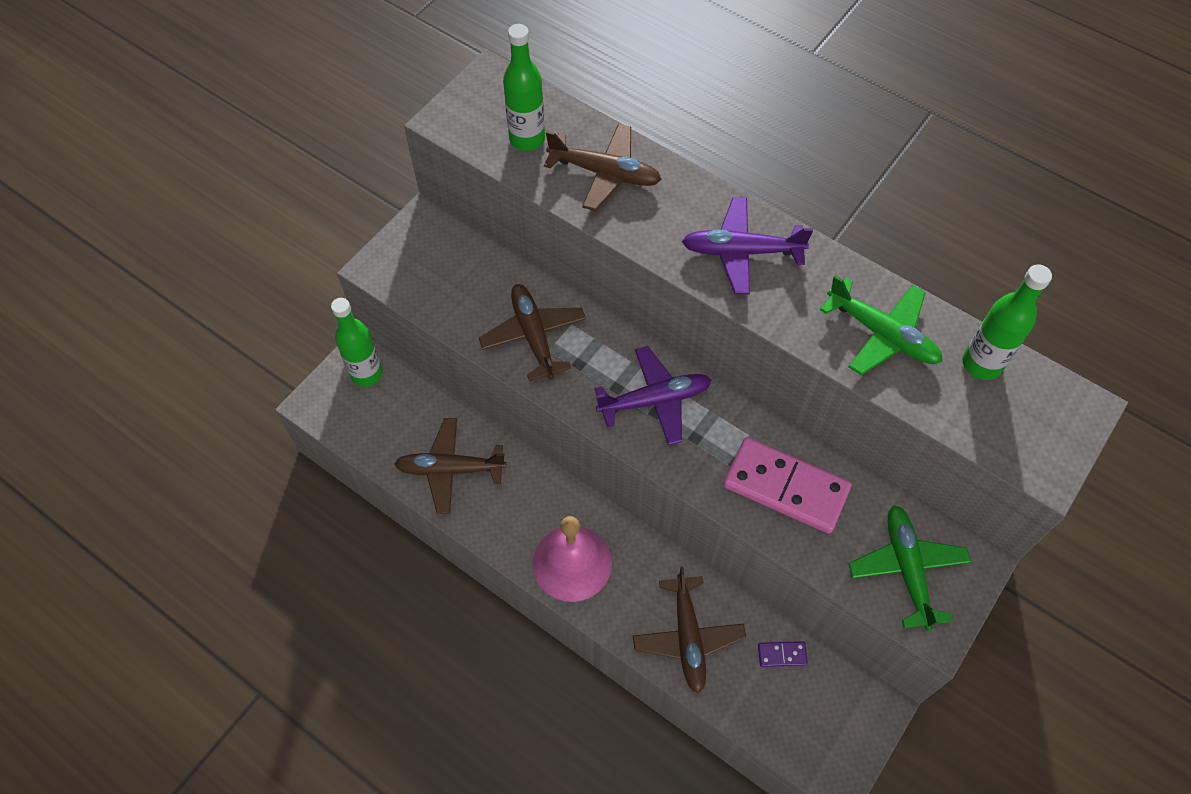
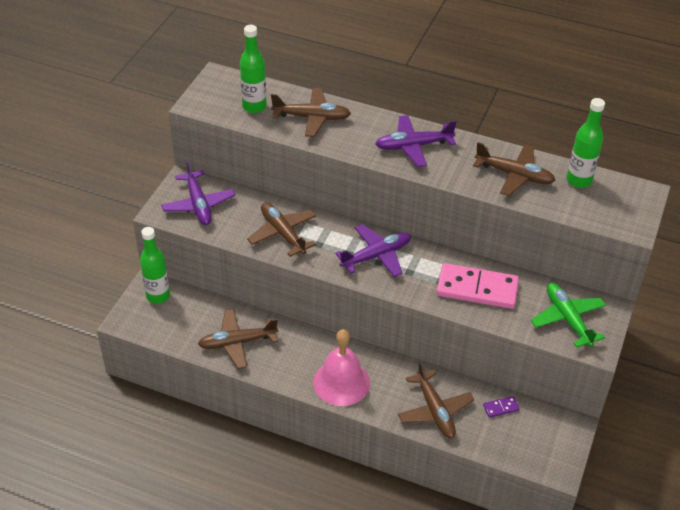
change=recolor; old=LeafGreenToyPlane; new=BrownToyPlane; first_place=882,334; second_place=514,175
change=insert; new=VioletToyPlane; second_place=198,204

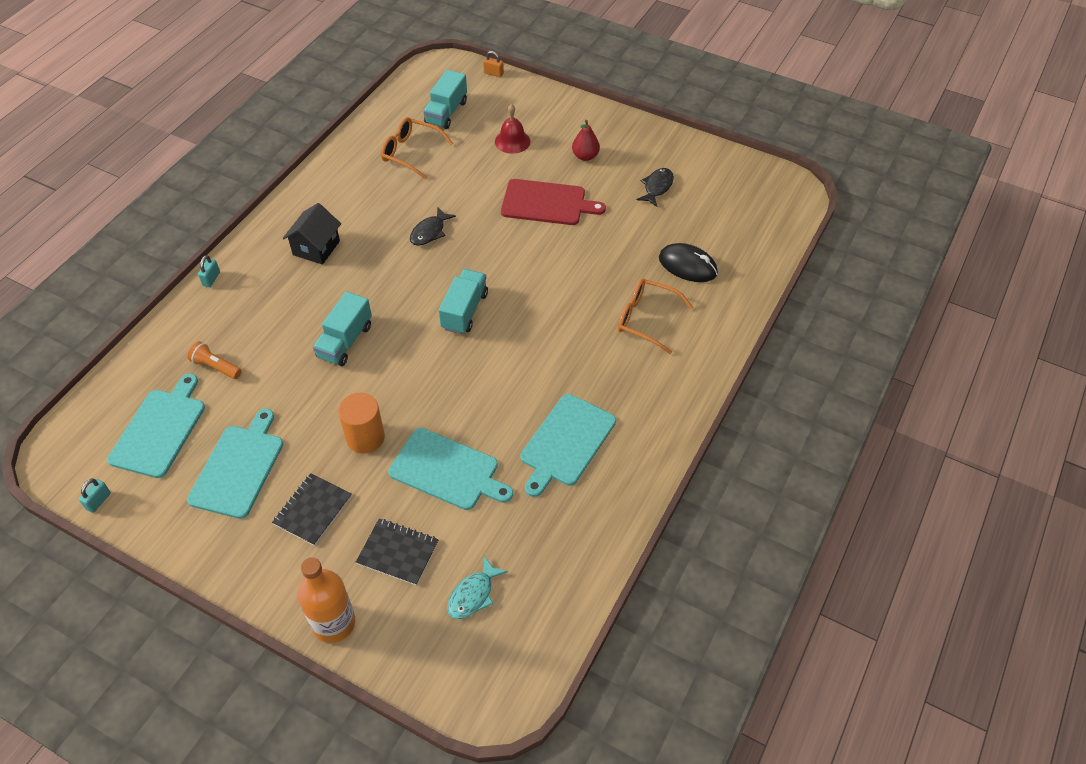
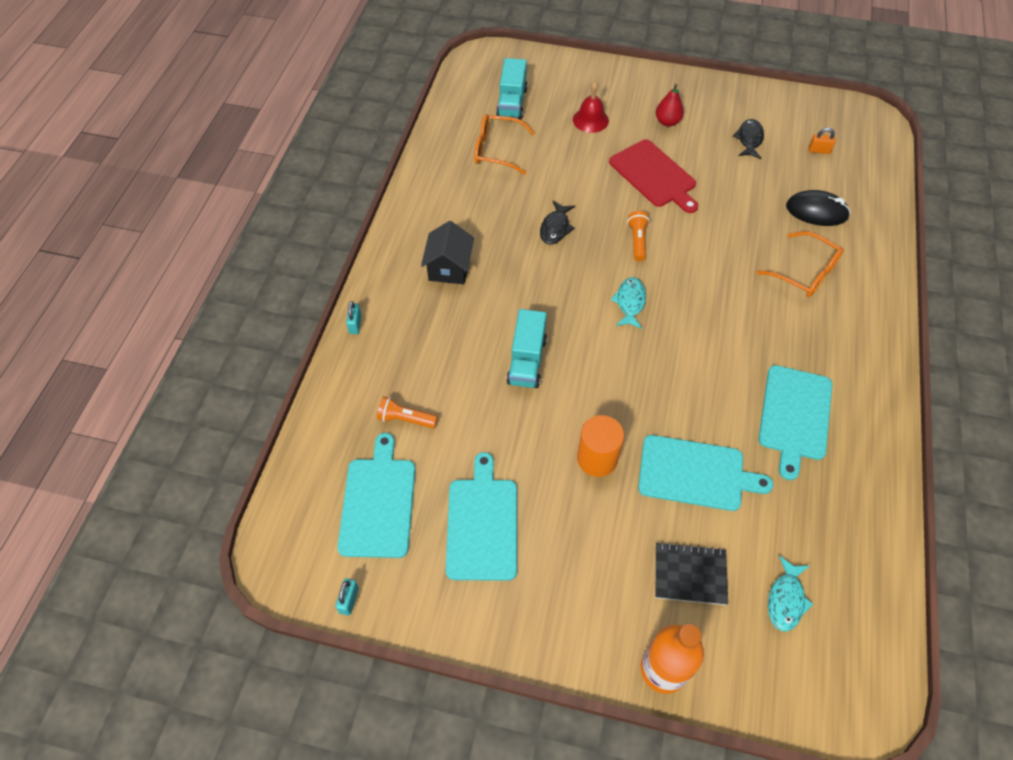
change=move; old=BrightOrangePadlock; first_place=493,73; second_place=819,150
change=rotate; old=CrimsonBreadBoard; first_place=547,203; second_place=654,175; degrees=60
change=replace; old=TurquoiseToyTruck; new=TurquoiseToyFish; first_place=464,311; second_place=630,302
change=rotate; old=BrightOrangeSpectacles; first_place=646,319; second_place=805,273; degrees=-150
change=delete; old=JetBlackNotepad; first_place=313,510
change=insert; new=BrightOrangeTorch; second_place=637,241

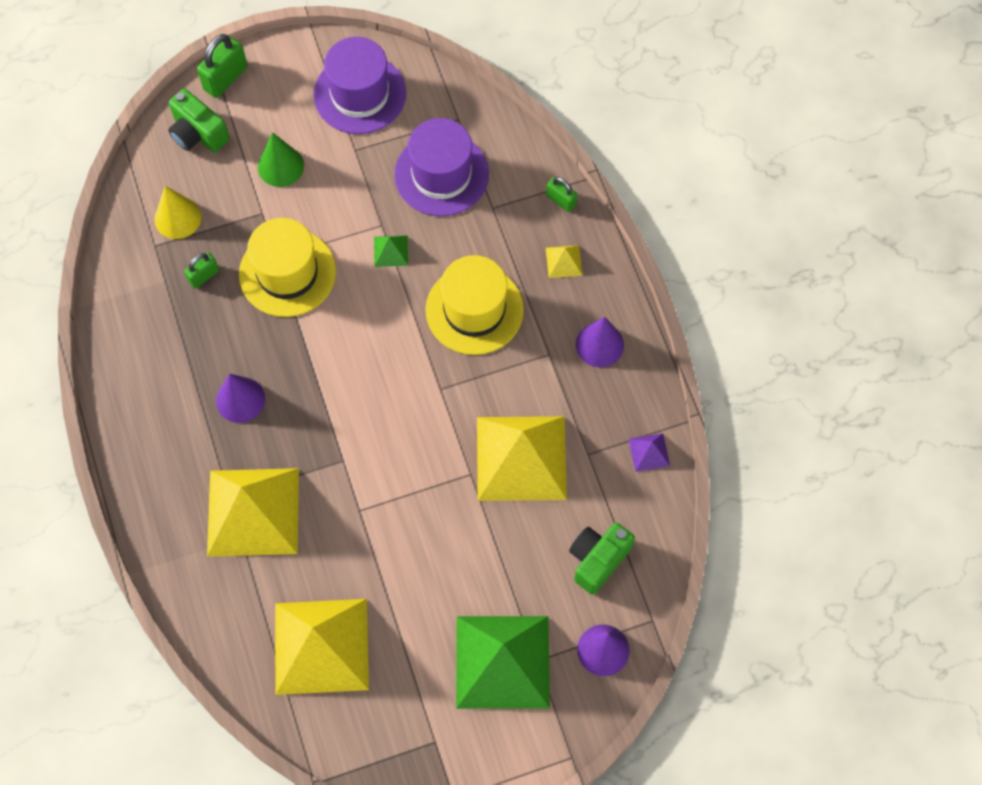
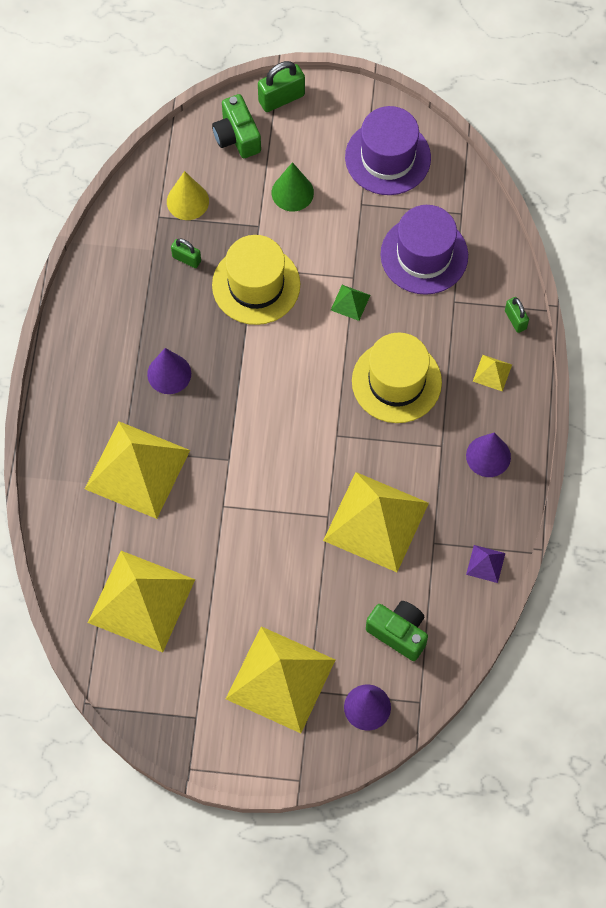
change=rotate; old=LeafGreenPadlock; first_place=204,276; second_place=186,259; degrees=45
change=rotate; old=LeafGreenPhotoCamera; first_place=598,560; second_place=398,633; degrees=60
change=recolor; old=LeafGreenSolidPyramid; new=YellowSolidPyramid; first_place=502,661; second_place=280,679

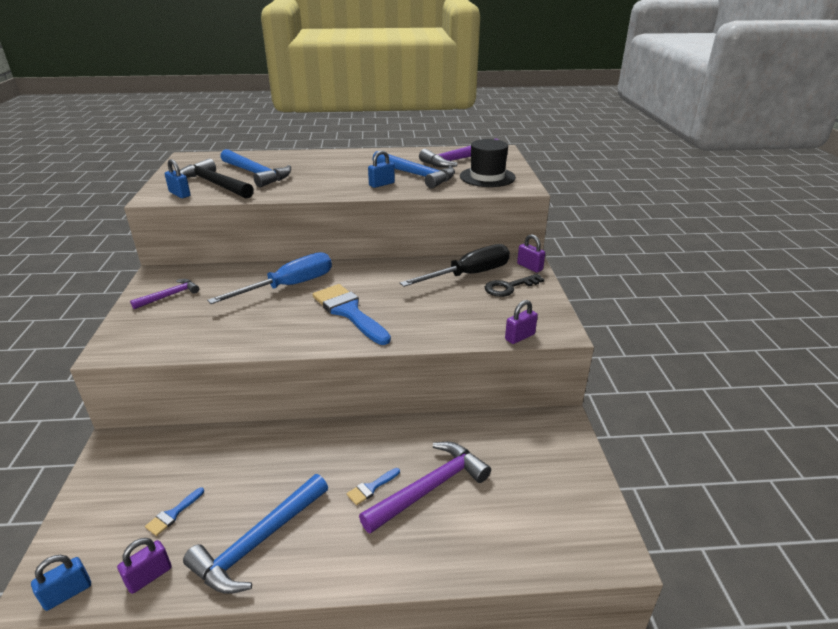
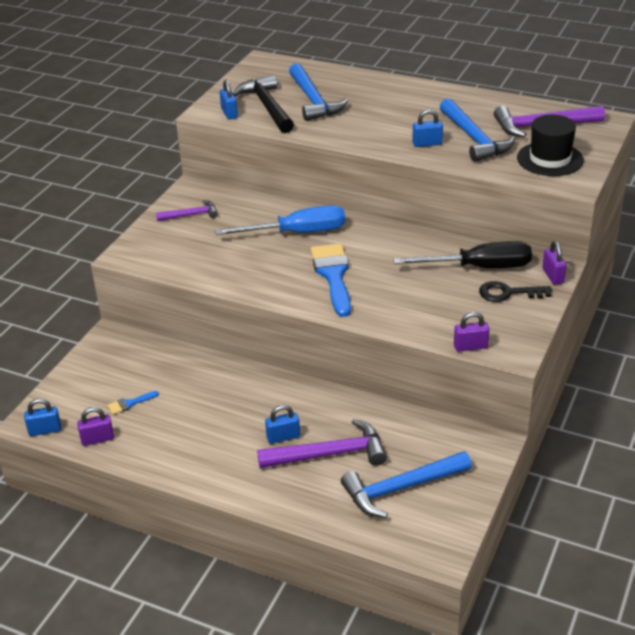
change=replace; old=CobaltBrush; new=CobaltPadlock; first_place=371,488; second_place=283,437
change=move; old=CobaltClawHammer; first_place=258,542; second_place=401,488

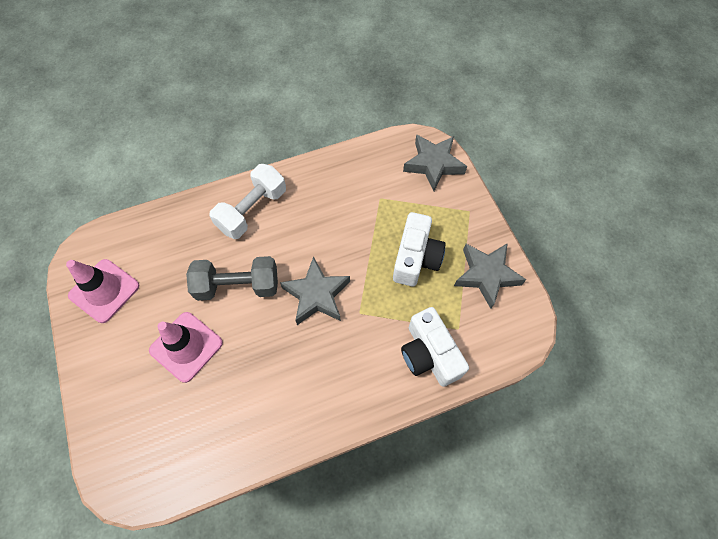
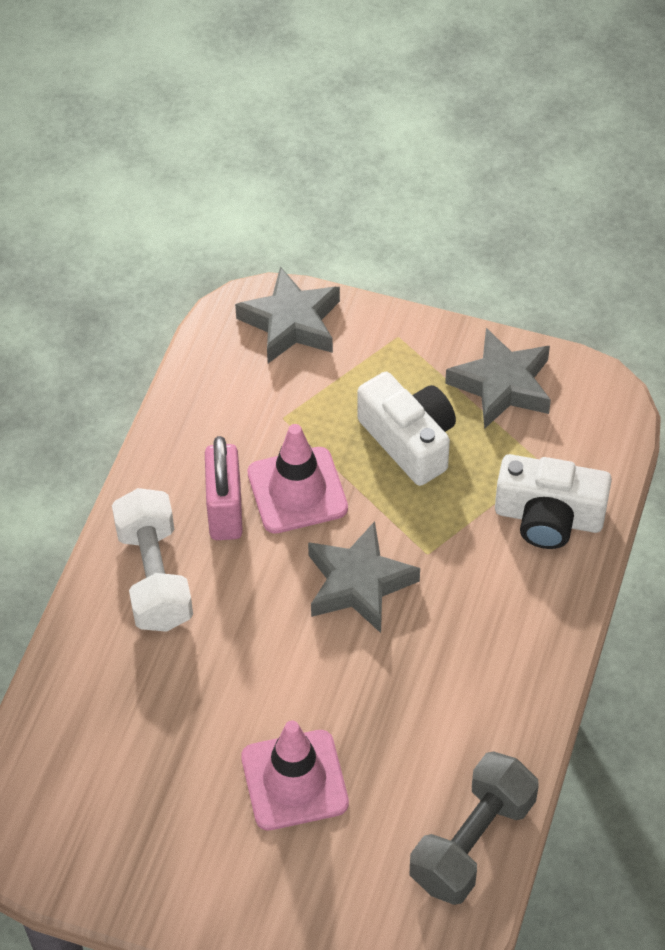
change=move; old=GrayHandWeight; first_place=238,286; second_place=472,842
change=move; old=RosyTrafficCone; first_place=104,290; second_place=297,490
change=insert; new=RosyPadlock; second_place=225,511

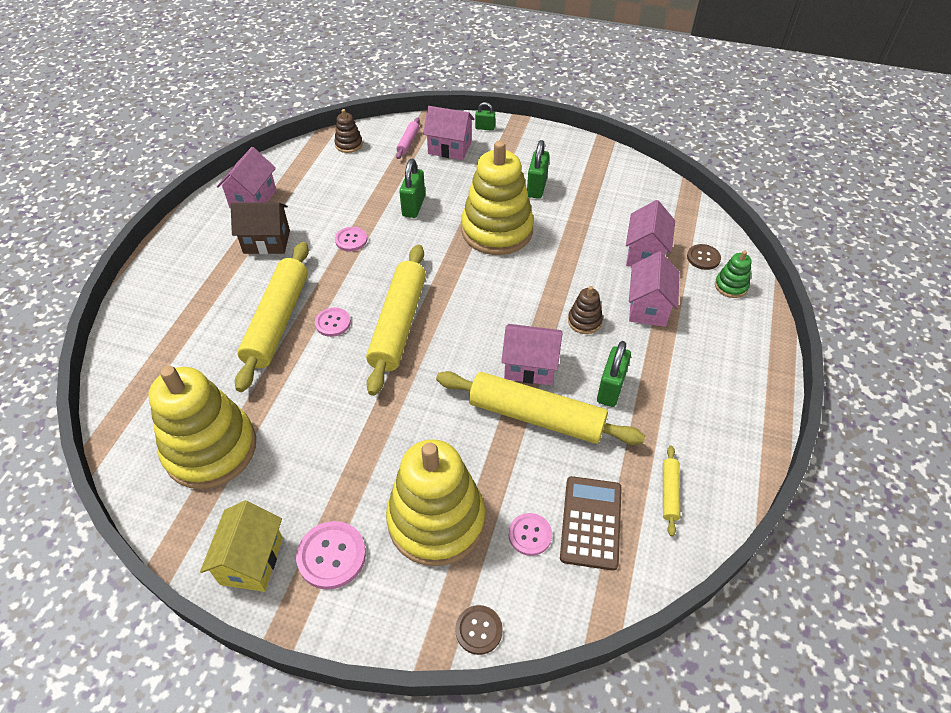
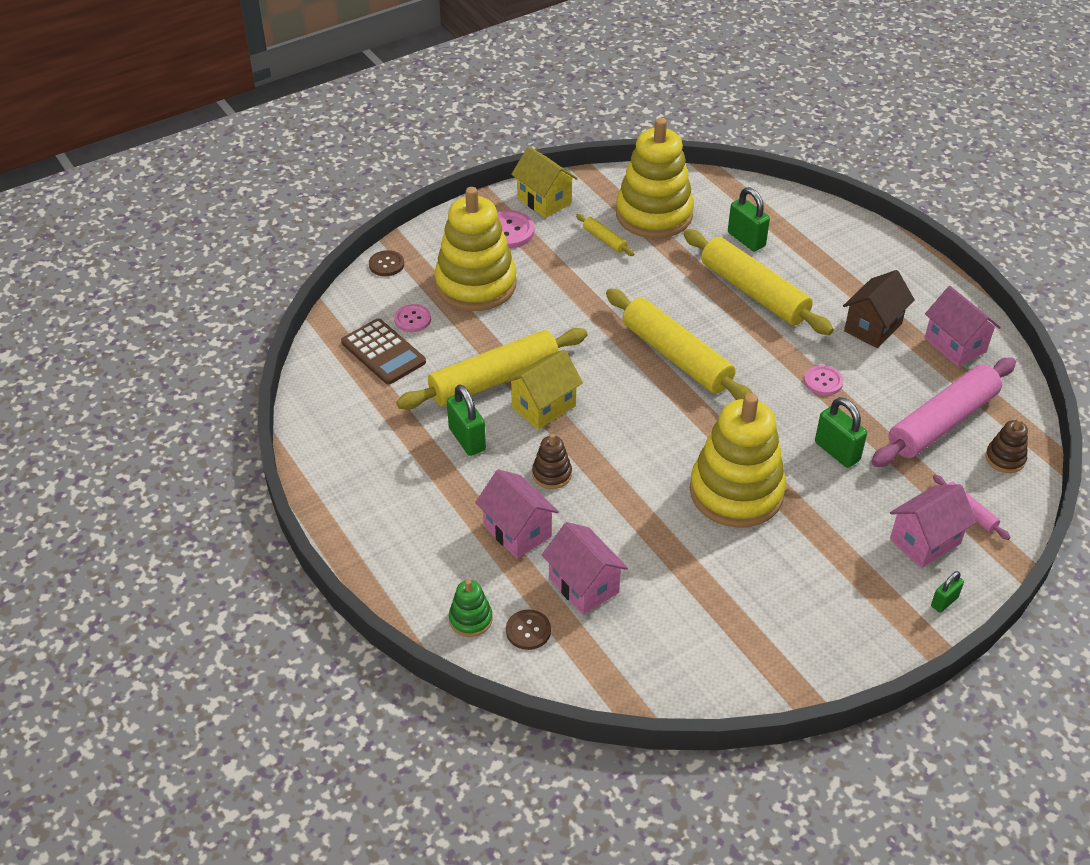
change=move; old=LeafGreenPadlock; first_place=536,187; second_place=746,239
change=delete; old=RosyShirtButton; first_place=333,323
change=recolor; old=RosyToyHouse; new=YellowToyHouse; first_place=530,367; second_place=543,406
change=move; old=YellowRollingPin; first_place=669,493; second_place=604,240
change=insert; new=RosyRollingPin; second_place=942,422

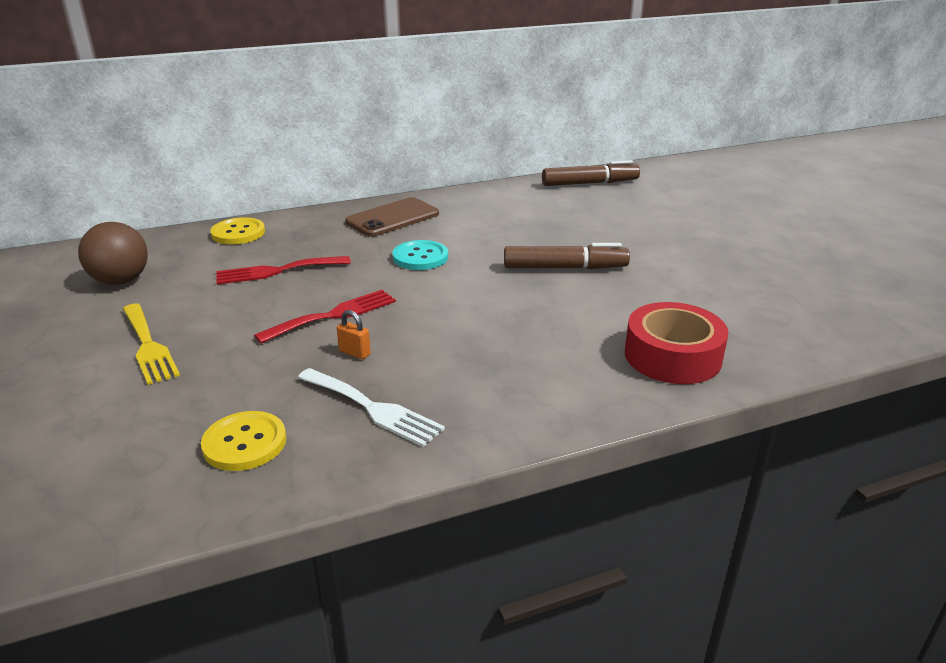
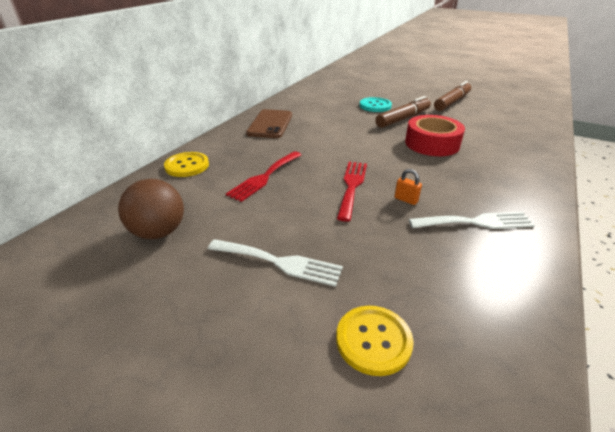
change=move; old=BrownMarker; first_place=589,183; second_place=452,102
change=move; old=TurquoiseShirtButton; first_place=420,257; second_place=375,106
change=move; old=CrimsonStickyTape; first_place=672,356; second_place=432,143
change=recolor; old=YellowDinnerFork; new=WhiteDinnerFork; first_place=148,346; second_place=279,262
change=rotate; old=BrightOrangePadlock; first_place=354,353; second_place=406,200; degrees=45
change=move; old=YellowShirtButton; first_place=244,443; second_place=373,340

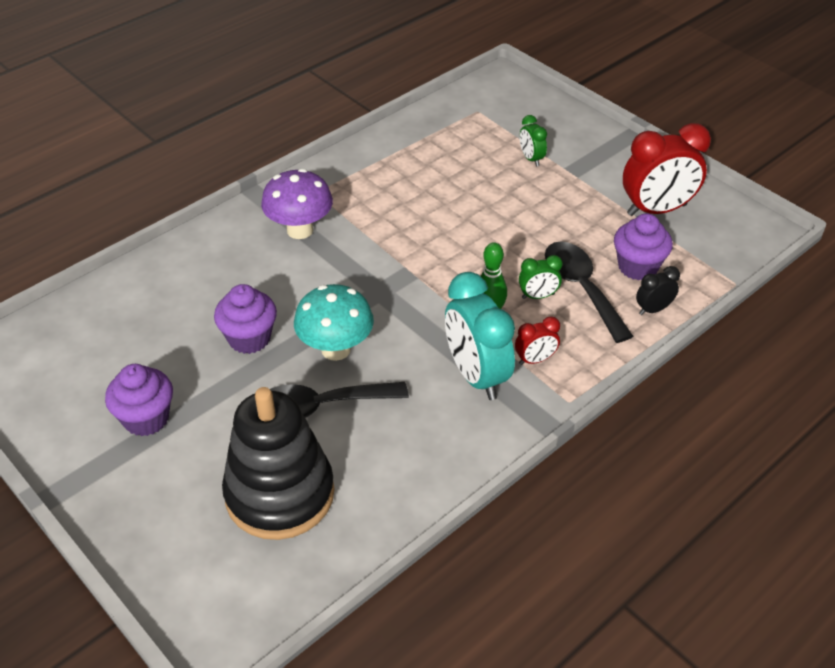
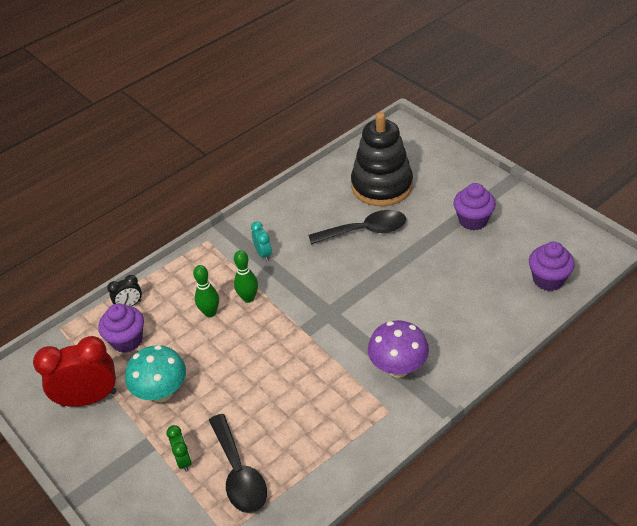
change=move; old=JetBlackSpoon; first_place=581,288; second_place=239,473
change=replace; old=LeafGreenClock; new=LeafGreenTenpin; first_place=538,296; second_place=210,313
change=resize; old=TurquoiseClock; first_place=476,375; second_place=263,254; factor=0.48
change=move; old=VioletCupcake; first_place=249,338; second_place=548,280
change=move; old=TurquoiseFungus; first_place=336,349; second_place=162,392
change=delete; old=CrimsonClock; first_place=535,360

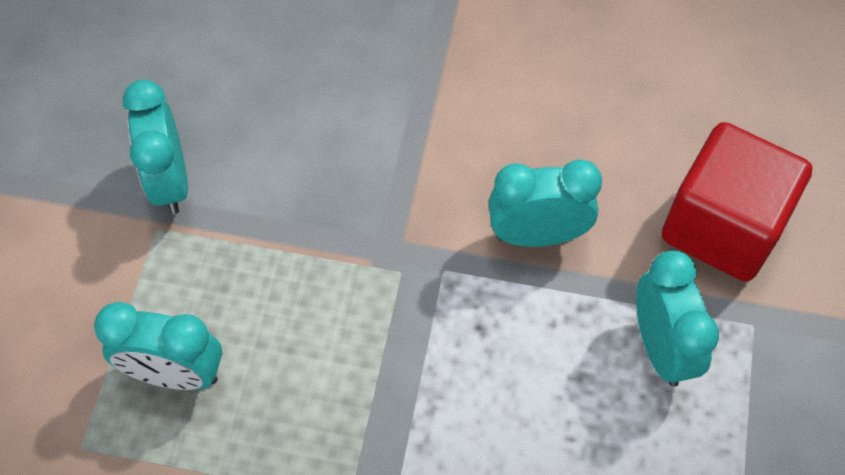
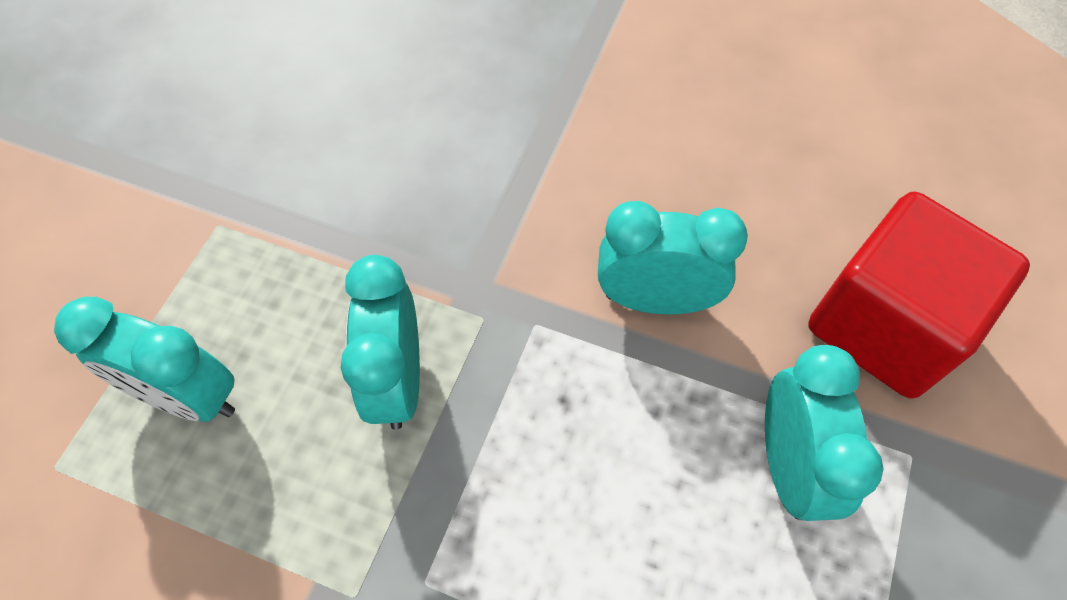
change=move; old=TurquoiseClock; first_place=170,181; second_place=397,380

